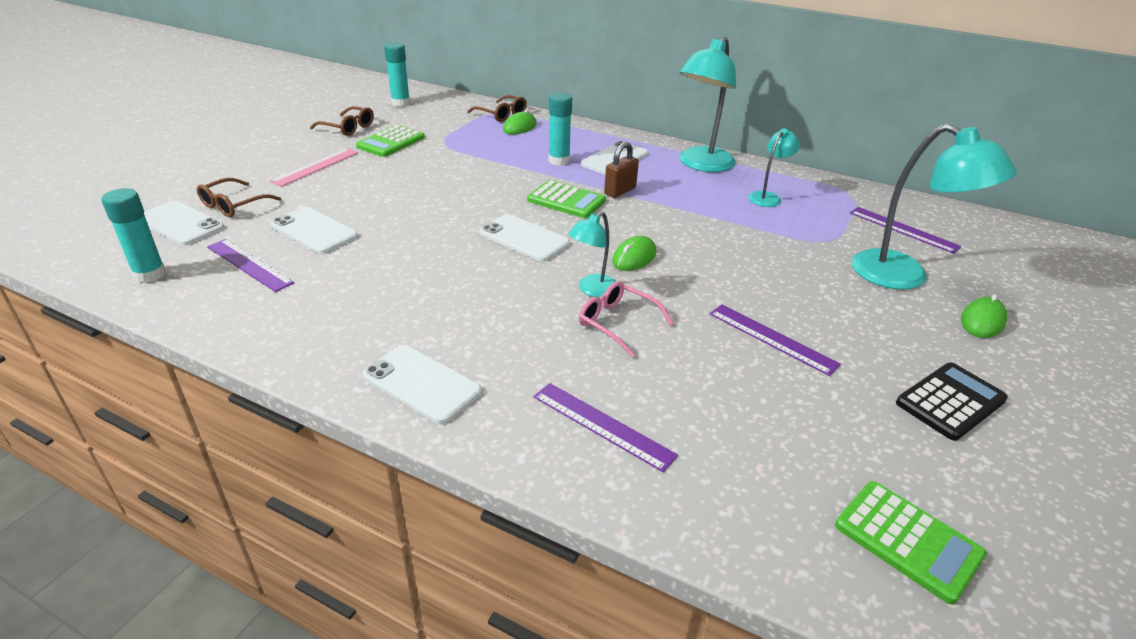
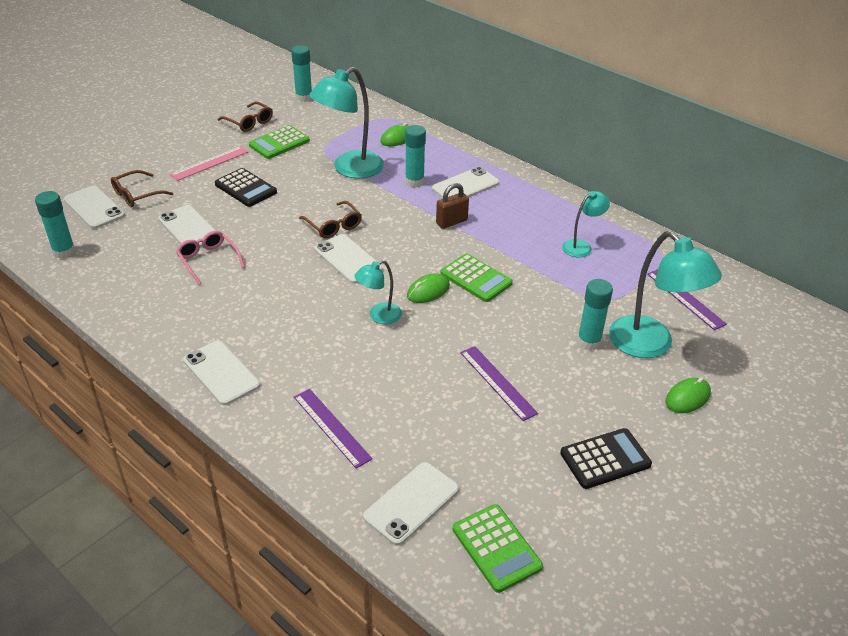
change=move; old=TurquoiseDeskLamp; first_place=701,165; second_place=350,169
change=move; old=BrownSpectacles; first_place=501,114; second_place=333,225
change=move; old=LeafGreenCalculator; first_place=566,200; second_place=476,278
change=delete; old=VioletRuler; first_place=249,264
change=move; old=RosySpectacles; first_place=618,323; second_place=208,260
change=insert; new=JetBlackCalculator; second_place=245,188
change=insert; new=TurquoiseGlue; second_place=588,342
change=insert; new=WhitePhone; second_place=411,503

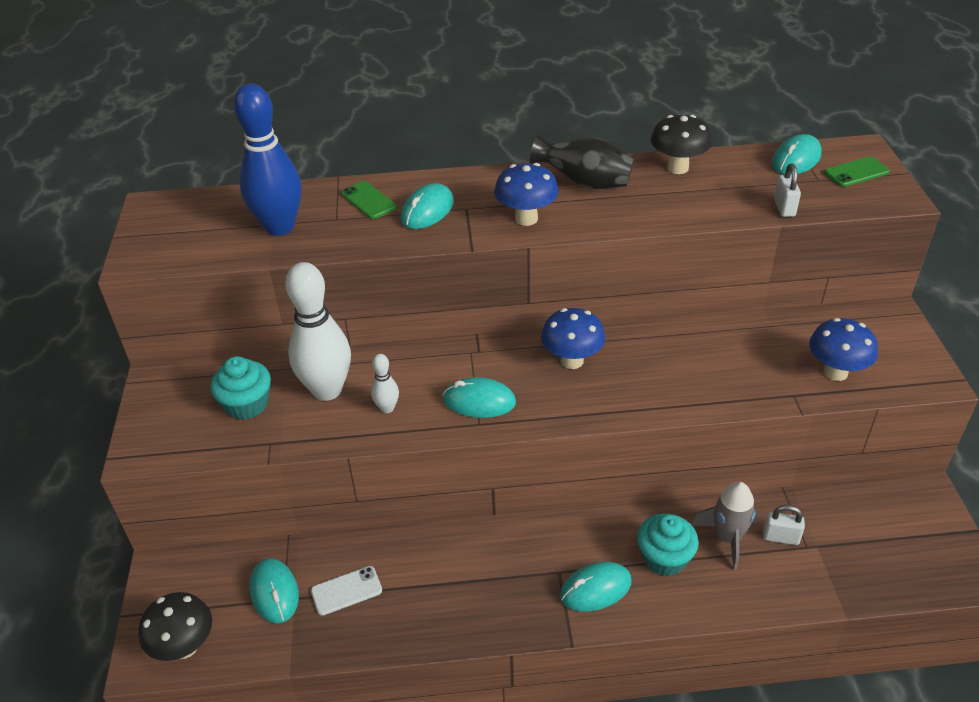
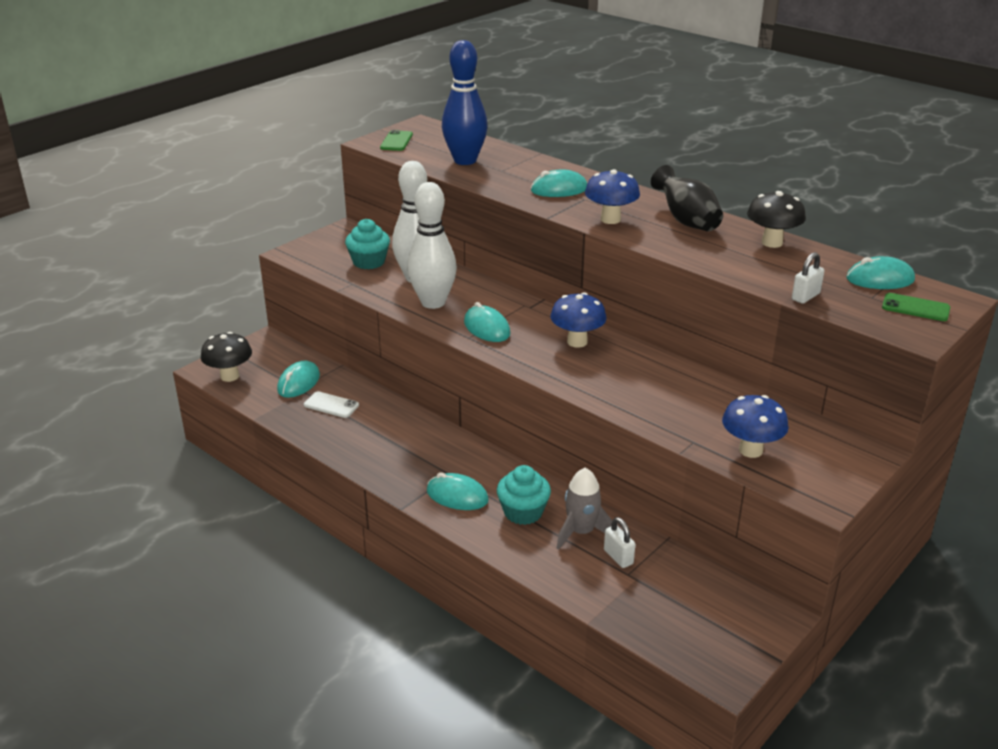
change=move; old=LeafGreenPhone; first_place=368,201; second_place=396,141
change=resize; old=WhiteTenpin; first_place=387,408; second_place=433,302; factor=2.22

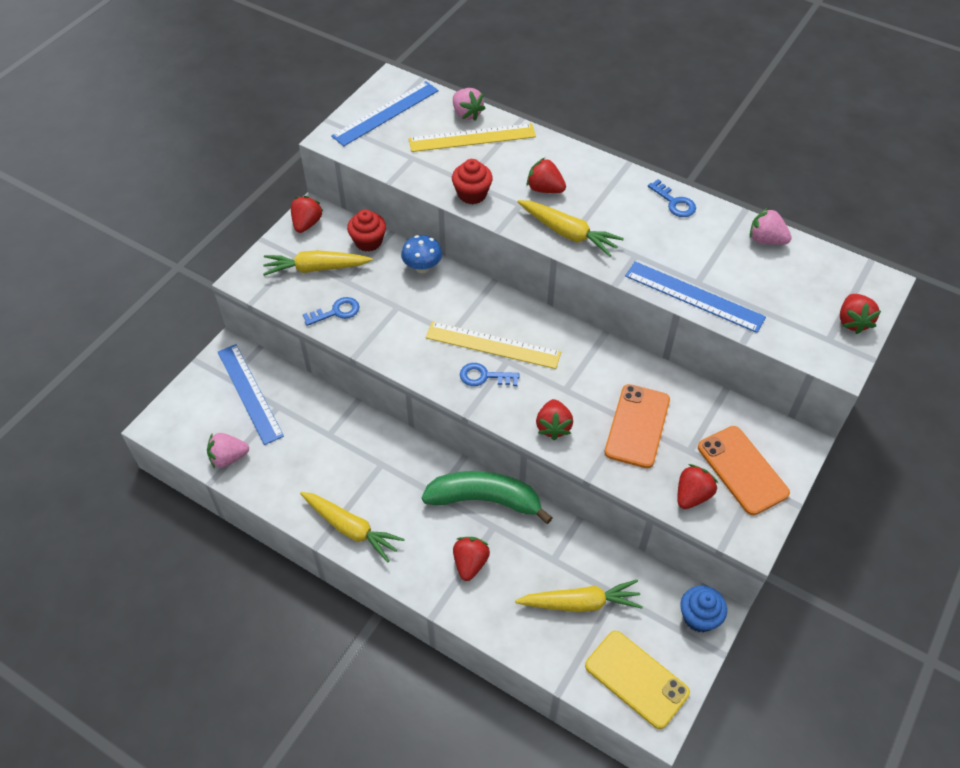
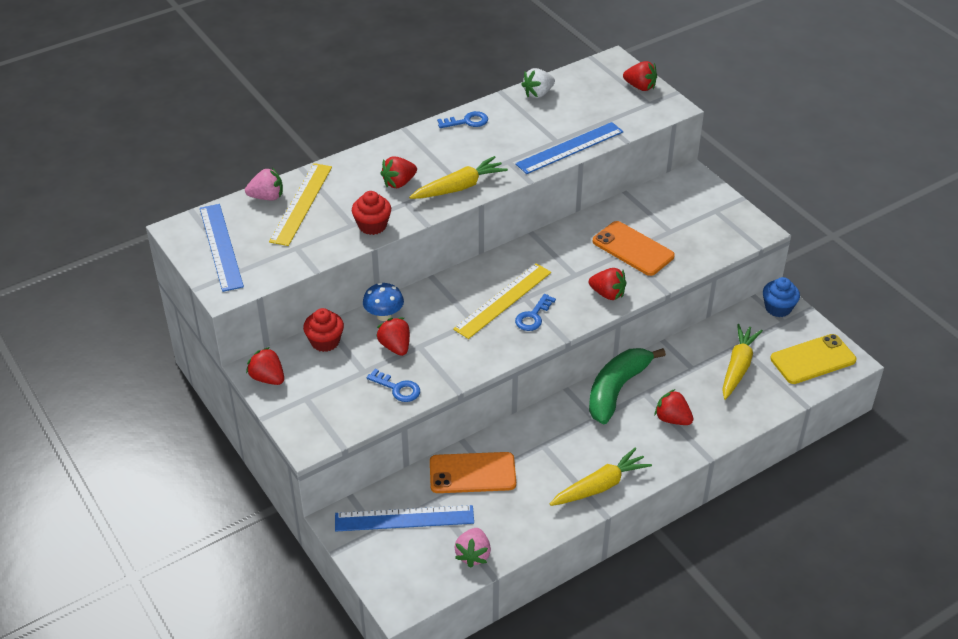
change=recolor; old=RosyStrawberry; new=WhiteStrawberry; first_place=766,240; second_place=538,94
change=delete; old=YellowToyCarrot; first_place=316,268
change=rotate; old=CobaltLatchkey; first_place=336,312; second_place=398,388; degrees=120
change=move; old=BrightOrangePhone; first_place=742,470; second_place=472,473
change=move; old=CrimsonStrawberry; first_place=692,495; second_place=395,346

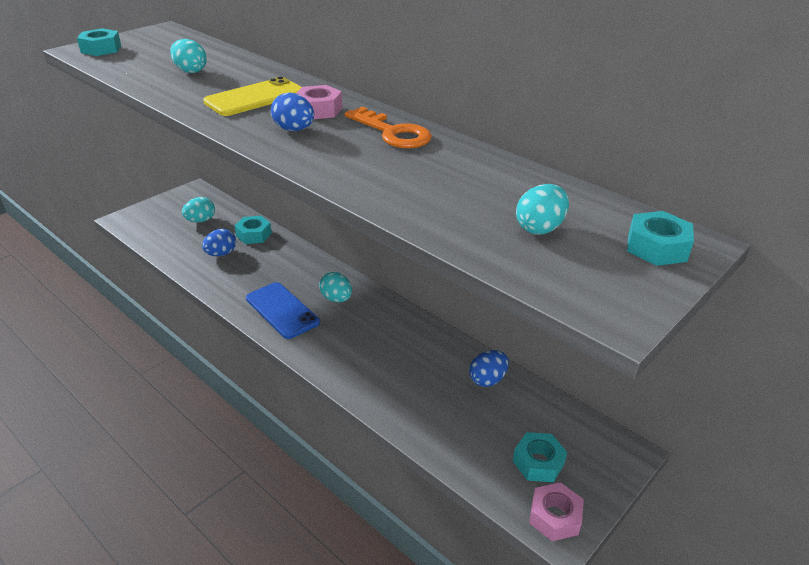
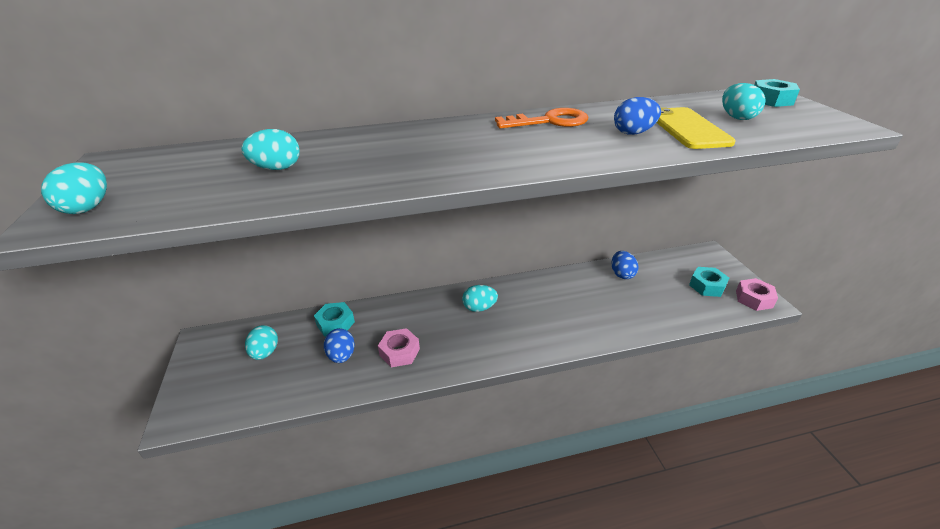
change=replace; old=TurquoiseHexNut; new=TurquoiseEgg; first_place=101,49; second_place=88,207
change=move; old=YellowPhone; first_place=255,98; second_place=687,128
change=move; old=RosyHexNut; first_place=318,110; second_place=399,352
change=move; old=CobaltEgg; first_place=294,130; second_place=633,133
change=delete; old=CobaltPhone; first_place=282,310

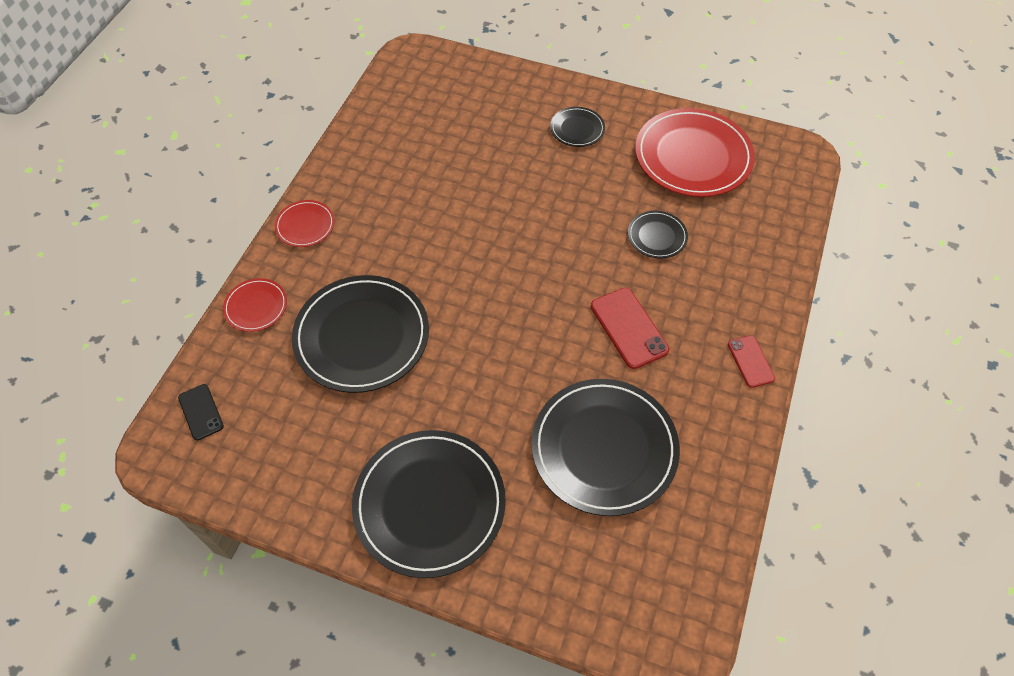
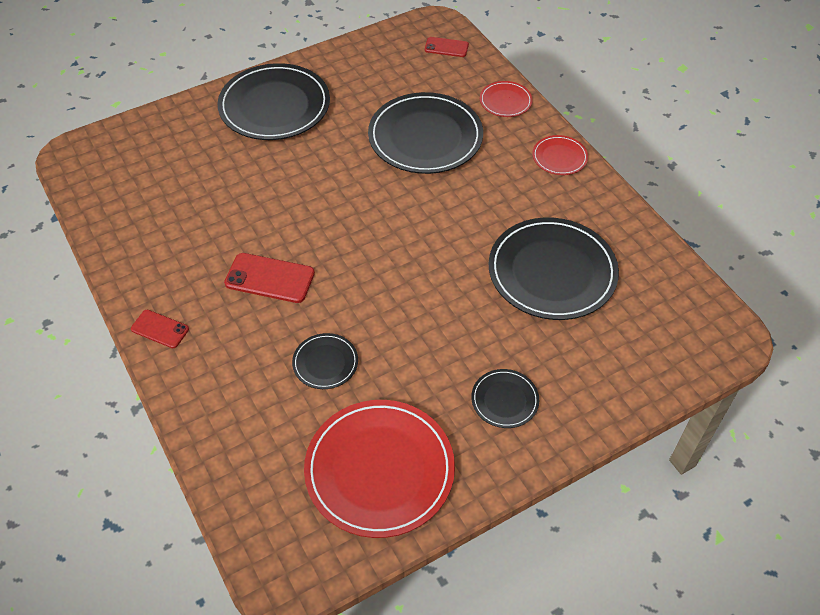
change=move; old=JetBlackPlate; first_place=604,448; second_place=552,272
change=recolor; old=JetBlackPhone; new=CrimsonPhone; first_place=201,412; second_place=446,47

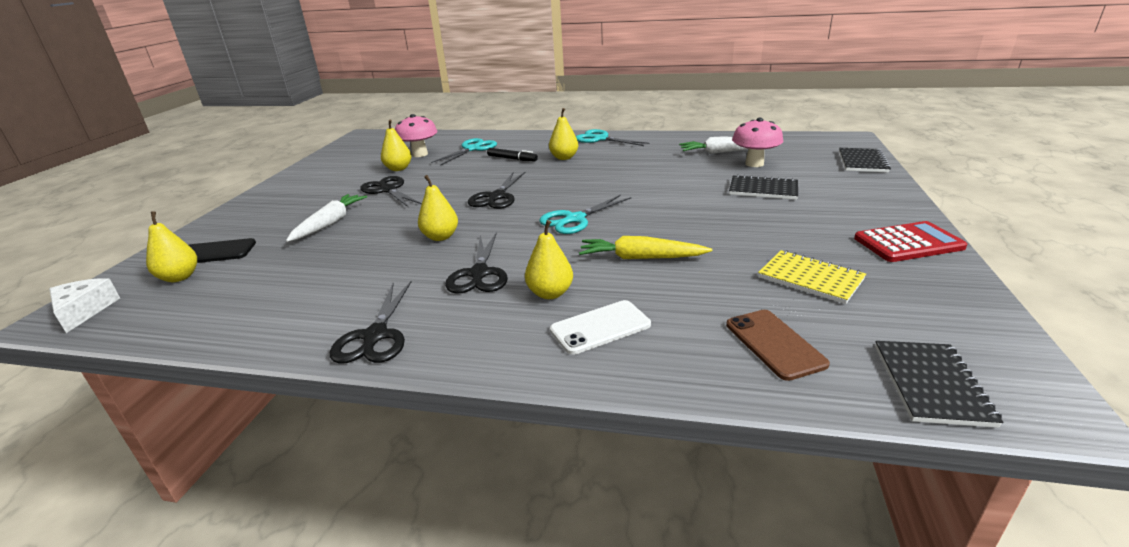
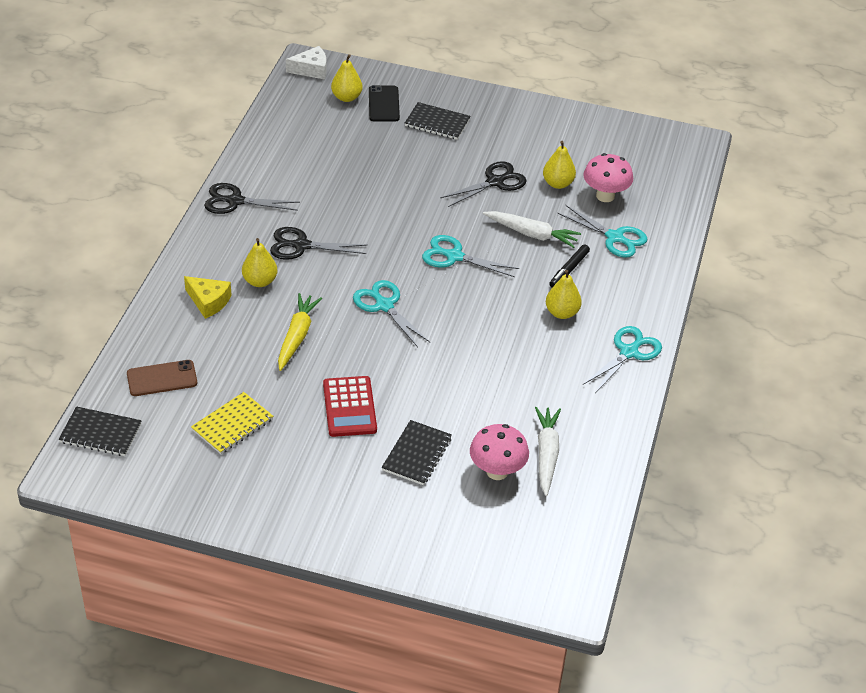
change=move; old=JetBlackNotepad; first_place=862,162; second_place=437,123
change=recolor; old=JetBlackShears; new=TurquoiseShears; first_place=496,197; second_place=454,256
change=delete; old=YellowPearFruit; first_place=440,237
change=move; old=WhiteToyCarrot; first_place=330,223; second_place=532,234
change=move; old=CrimsonCalculator; first_place=908,243; second_place=349,407
change=replace; old=WhitePhone; new=YellowCheese; first_place=600,327; second_place=209,301

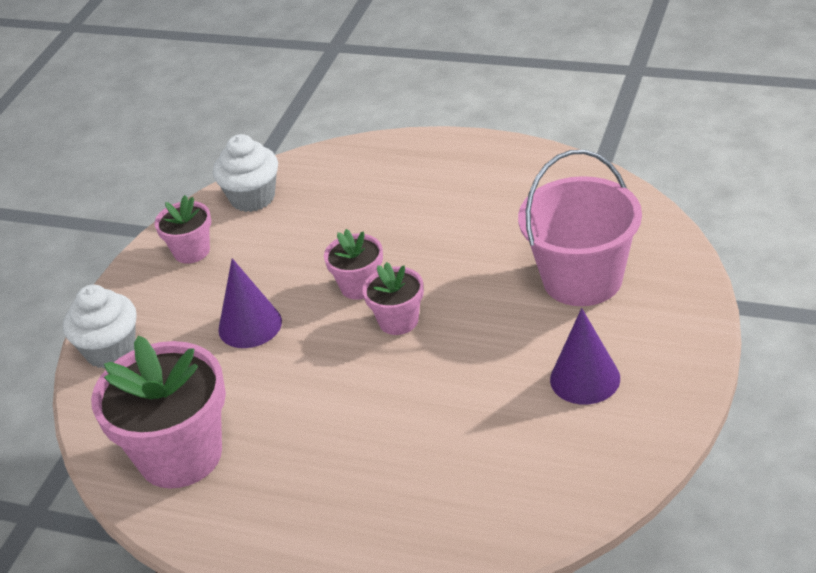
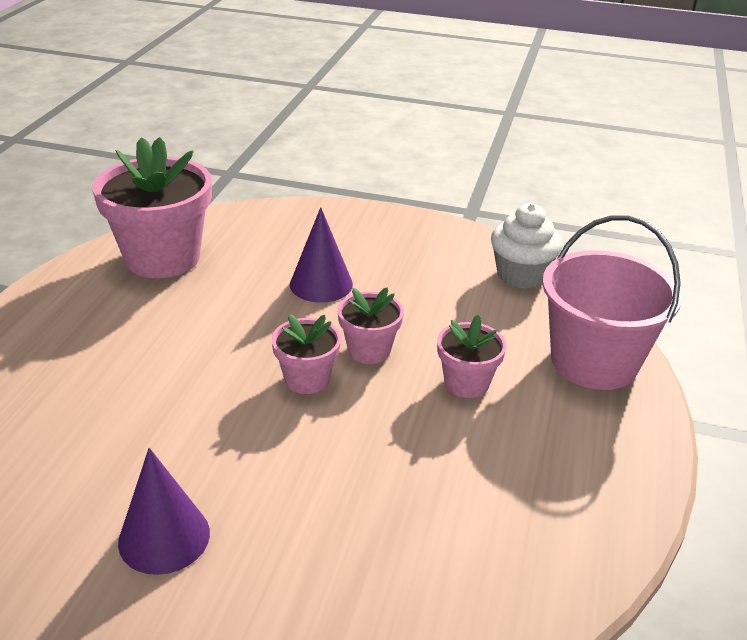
change=move; old=RosyPail; first_place=582,279; second_place=594,361
change=move; old=RosyPlantPot; first_place=191,251; second_place=466,383
change=delete; old=WhiteCupcake; first_place=111,351

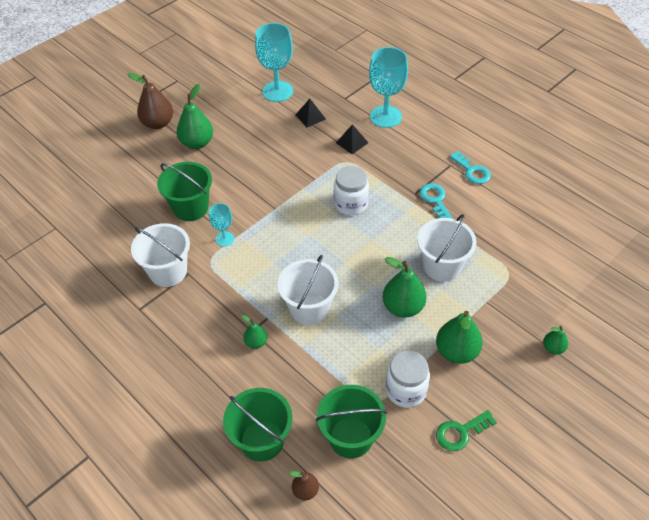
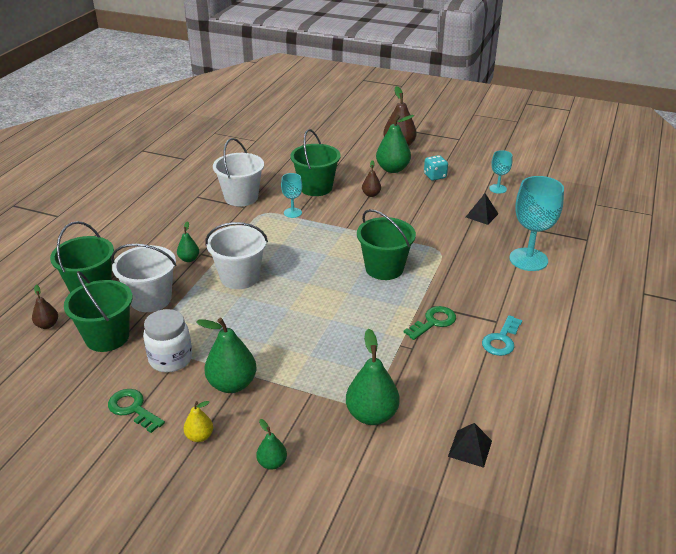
change=resize; old=TurquoiseChalice; first_place=277,91; second_place=497,189; factor=0.52
change=move; old=JetBlackSolidPyramid; first_place=352,142; second_place=470,448
change=replace; old=WhiteJamJar; new=LeafGreenPail; first_place=351,204; second_place=384,268
change=recolor; old=TurquoiseLatchkey; new=LeafGreenLatchkey; first_place=435,200; second_place=433,322
change=move; old=WhitePail; first_place=442,266; second_place=151,299
change=move; old=LeafGreenPearFruit; first_place=403,307; second_place=371,415
change=insert; new=TurquoiseGameDie; second_place=435,176
change=insert; new=BrownPearFruit; second_place=371,194
change=insert; new=YellowPearFruit; second_place=199,436

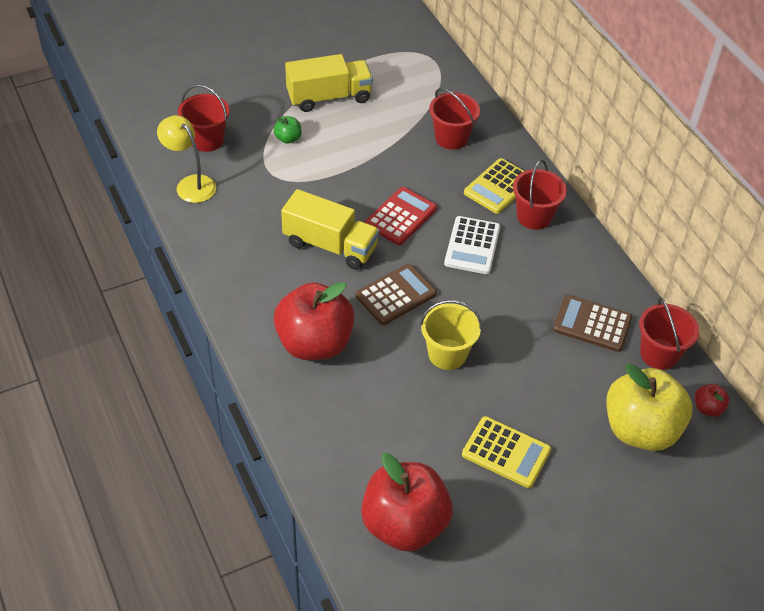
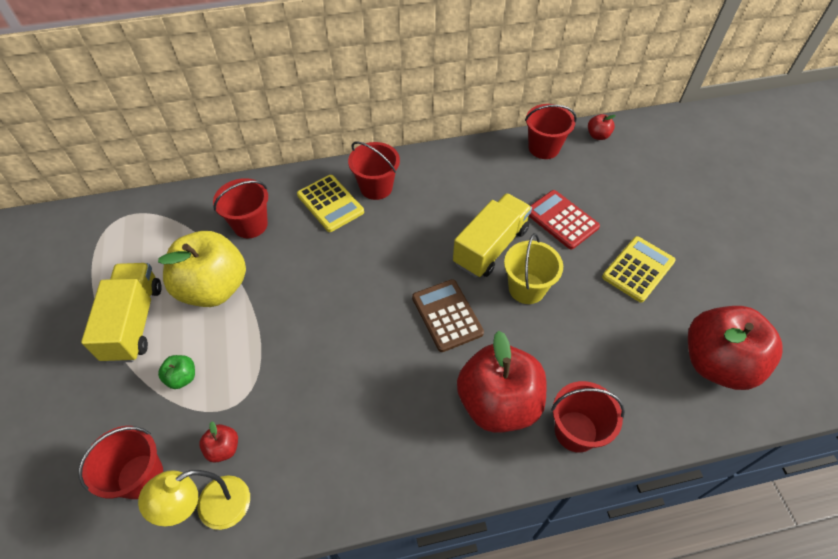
change=move; old=CrimsonCalculator; first_place=401,217; second_place=561,220
change=move; old=YellowToyTruck; first_place=330,245; second_place=490,247
change=delete; old=WhiteCalculator; first_place=472,246
change=delete; old=BrownCalculator; first_place=592,324
change=move; old=YellowAppleFruit; first_place=640,429; second_place=214,288
change=insert; new=CrimsonPail; second_place=575,431
change=insert; new=CrimsonAppleFruit; second_place=223,448

